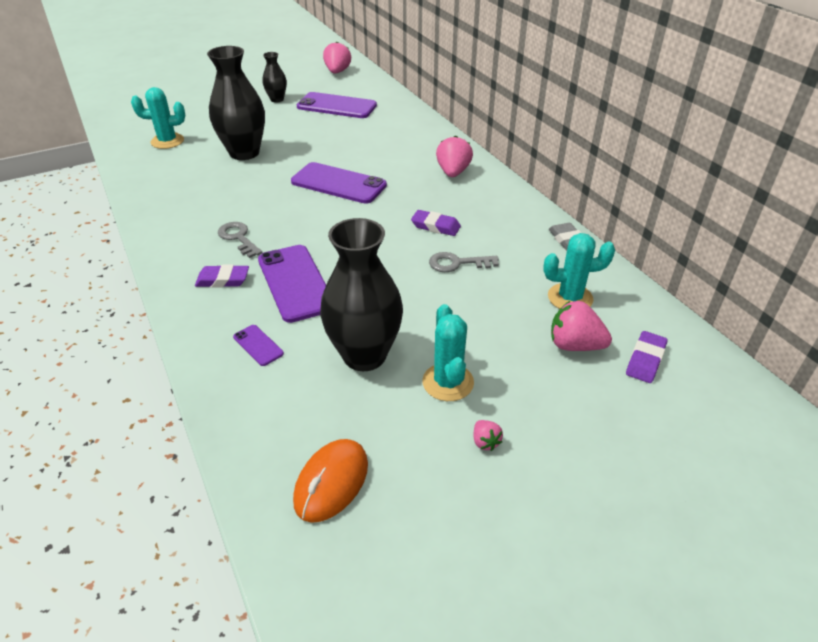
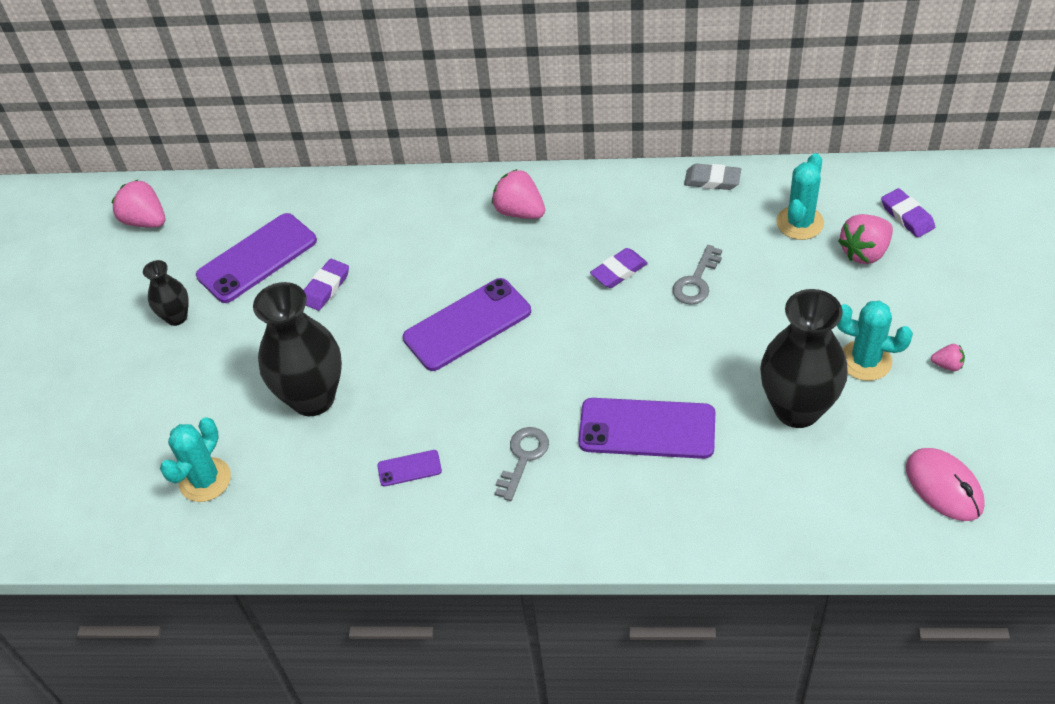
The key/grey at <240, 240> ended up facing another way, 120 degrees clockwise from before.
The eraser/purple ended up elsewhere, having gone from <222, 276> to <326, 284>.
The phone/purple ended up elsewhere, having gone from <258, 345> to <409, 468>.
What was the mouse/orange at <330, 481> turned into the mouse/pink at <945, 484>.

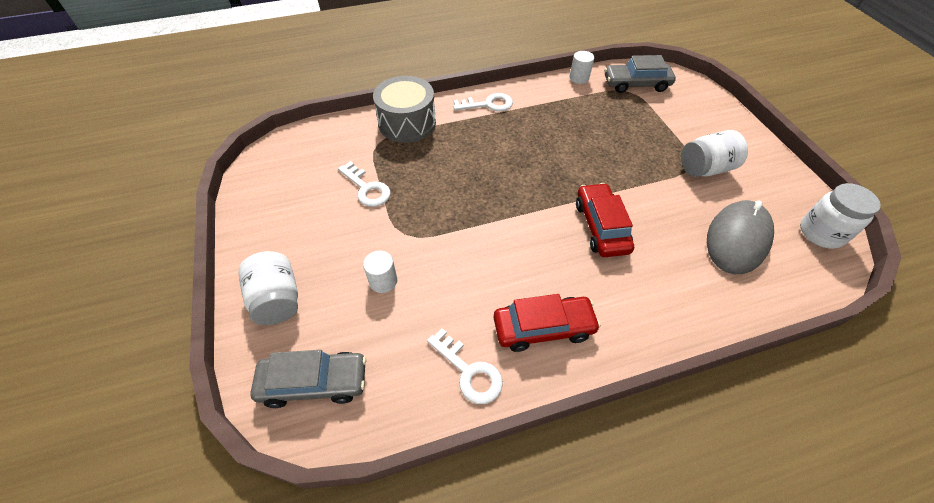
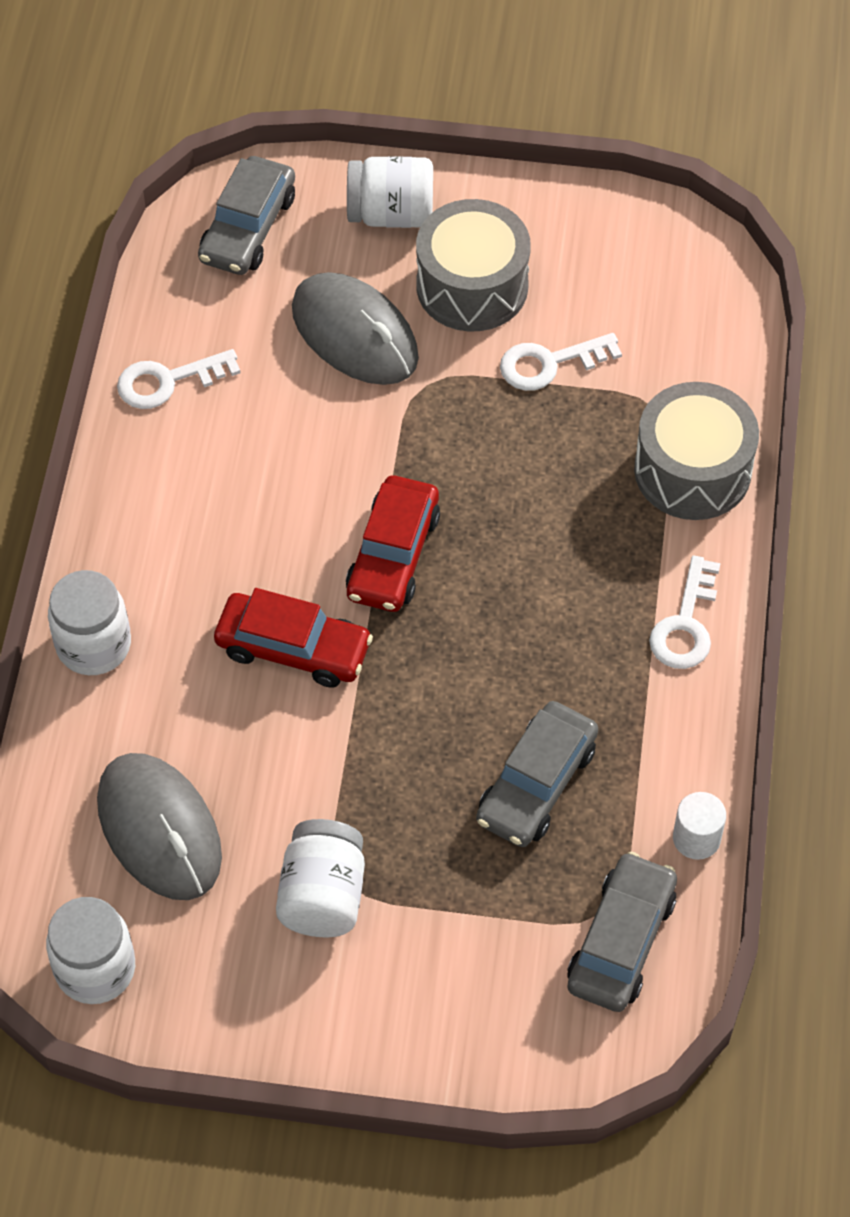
Where the cylinder/white stood at <380, 272>, the mouse/grey came to stand at <355, 328>.
The car/red ended up elsewhere, having gone from <547, 323> to <393, 544>.
The second view gained the drum/grey at <473, 265>.
The second view gained the jar/white at <89, 622>.
The second view gained the car/grey at <537, 774>.

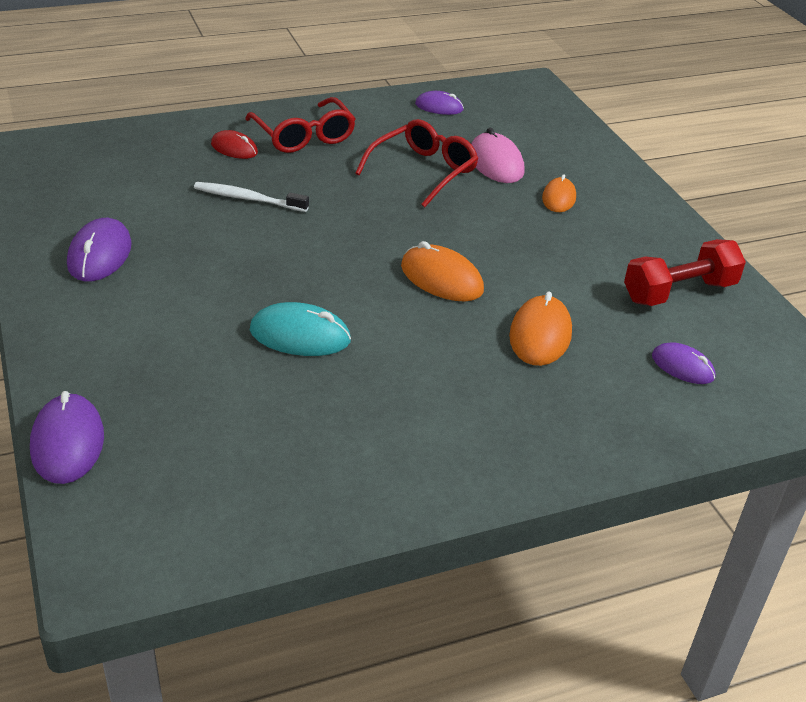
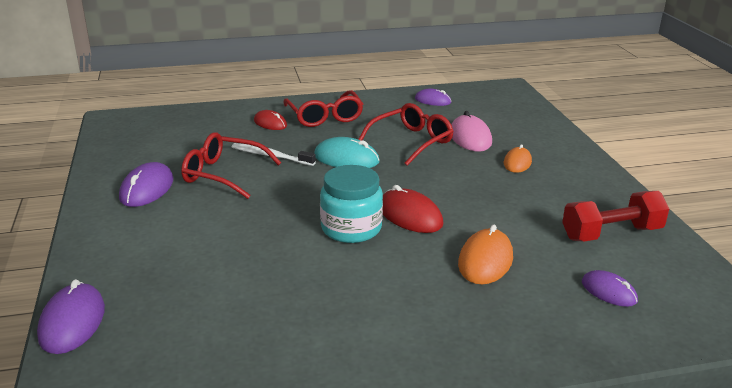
What was the mouse/orange at <442, 271> turned into the mouse/red at <413, 209>.
The mouse/turquoise ended up elsewhere, having gone from <300, 329> to <347, 152>.
The second view gained the glasses/red at <231, 165>.
The second view gained the jar/turquoise at <351, 204>.

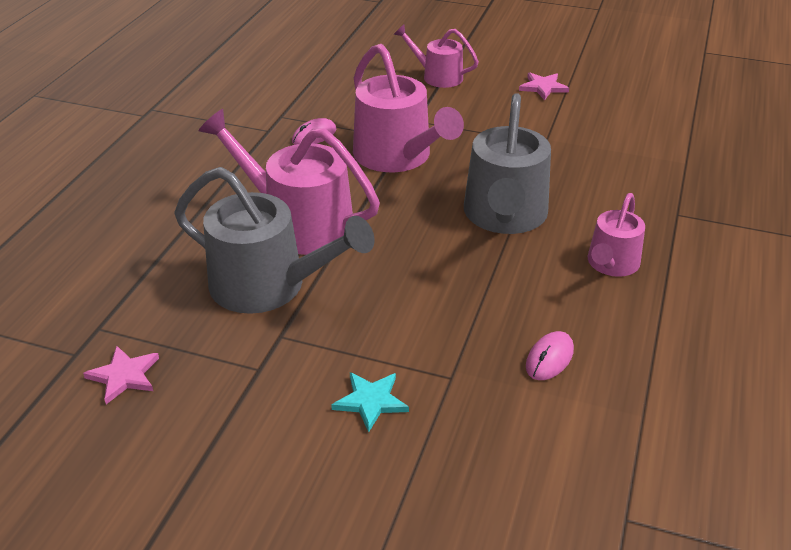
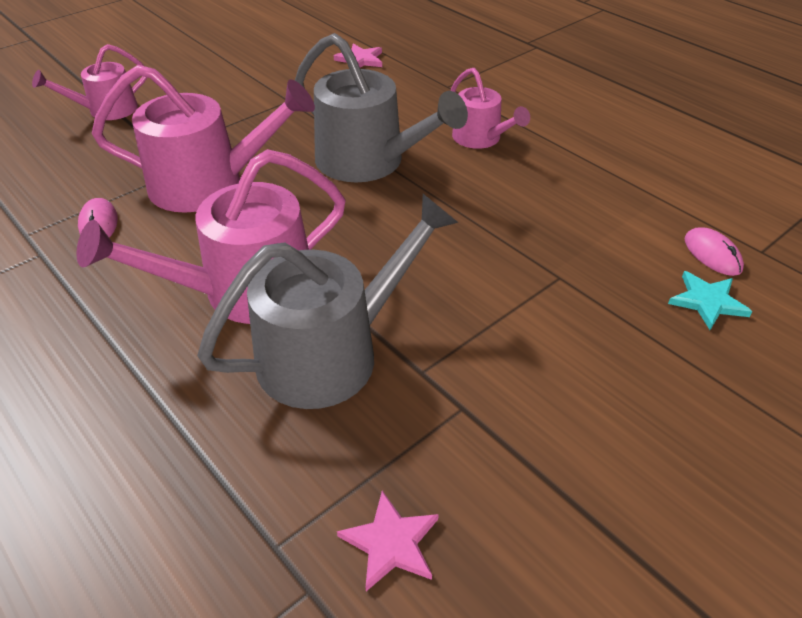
The star/pink ended up elsewhere, having gone from <544, 86> to <358, 56>.
The mouse/pink ended up elsewhere, having gone from <550, 355> to <714, 251>.
The star/turquoise ended up elsewhere, having gone from <370, 402> to <710, 300>.

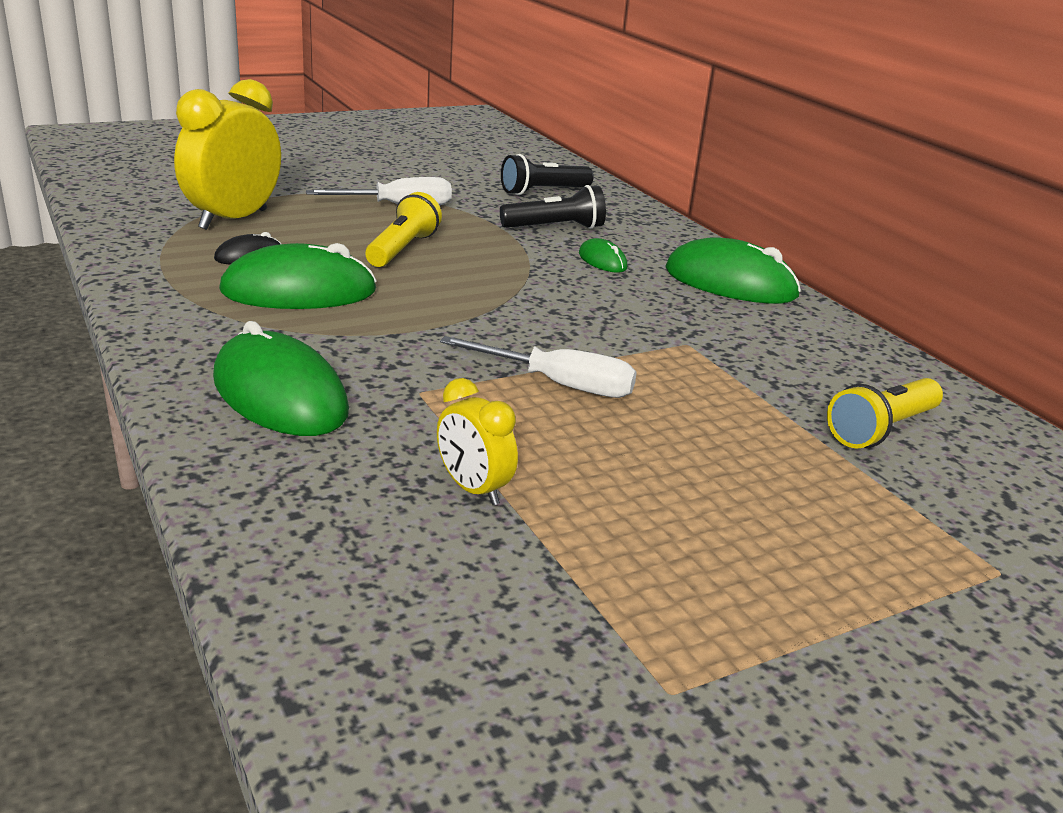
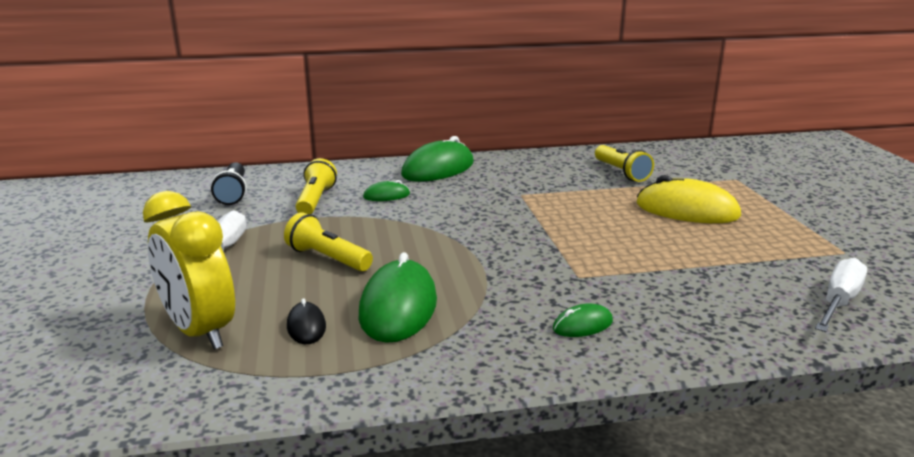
What was the flashlight/black at <553, 207> turned into the flashlight/yellow at <316, 186>.
The size of the mouse/green at <281, 378> changed by a factor of 0.49.
The screwdriver/white ended up elsewhere, having gone from <538, 367> to <841, 295>.
The second view lost the clock/yellow at <477, 441>.
The second view gained the mouse/yellow at <689, 199>.

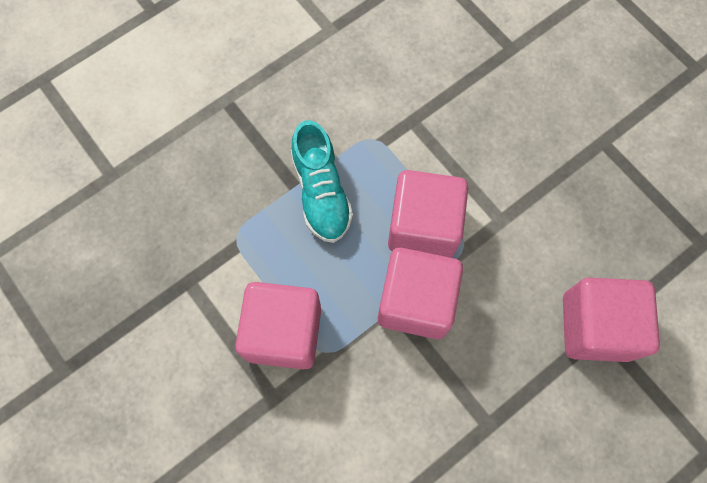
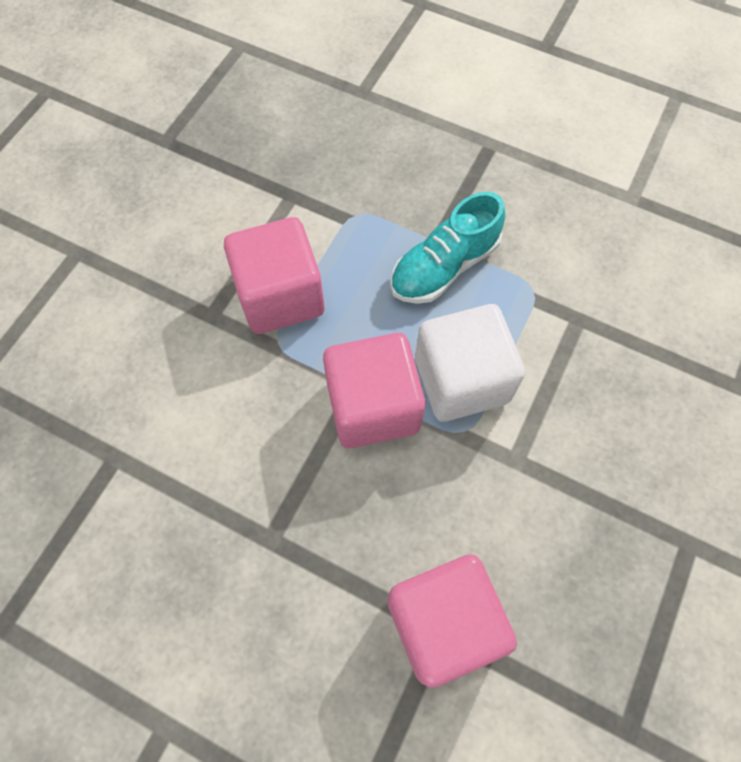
What was the cube/pink at <428, 214> turned into the cube/white at <470, 363>.

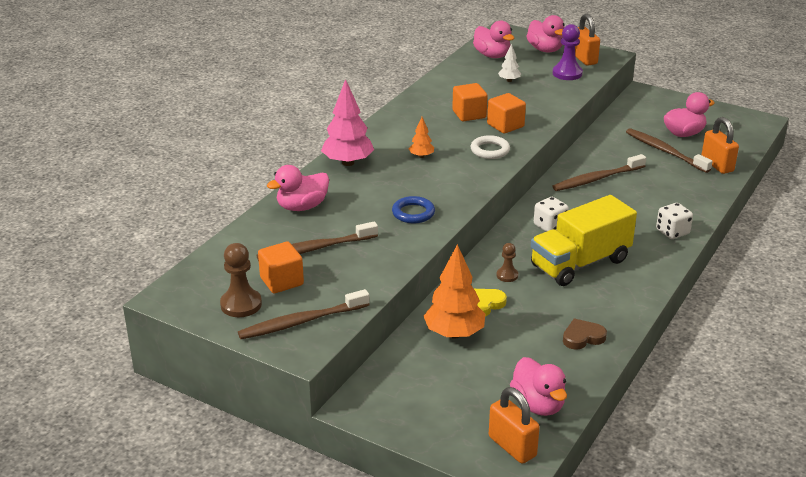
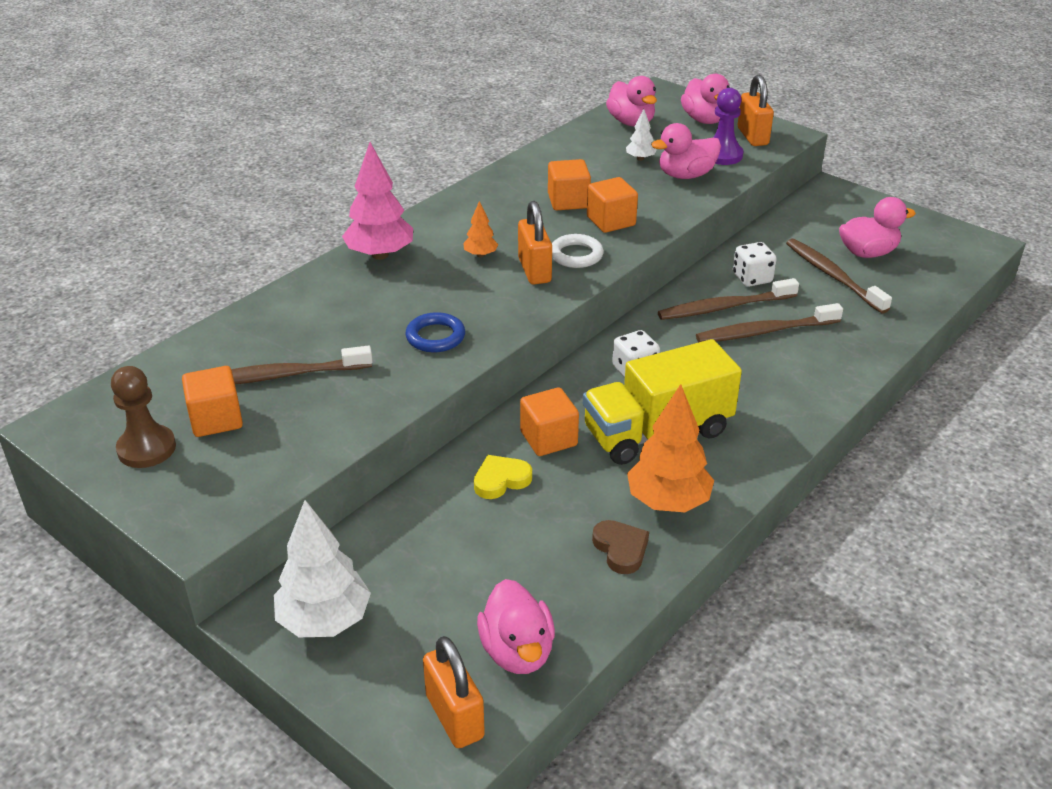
The padlock/orange ended up elsewhere, having gone from <720, 145> to <535, 242>.
The duck/pink ended up elsewhere, having gone from <298, 188> to <686, 151>.
The dice/white ended up elsewhere, having gone from <674, 221> to <755, 264>.
Where the pawn/brown stood at <507, 262>, the cube/orange came to stand at <549, 421>.
The tree/orange ended up elsewhere, having gone from <454, 291> to <670, 448>.
The toothbrush/brown ended up elsewhere, having gone from <304, 314> to <769, 322>.
The heart/brown at <585, 334> ended up facing another way, 75 degrees clockwise from before.
The second view gained the tree/white at <322, 568>.

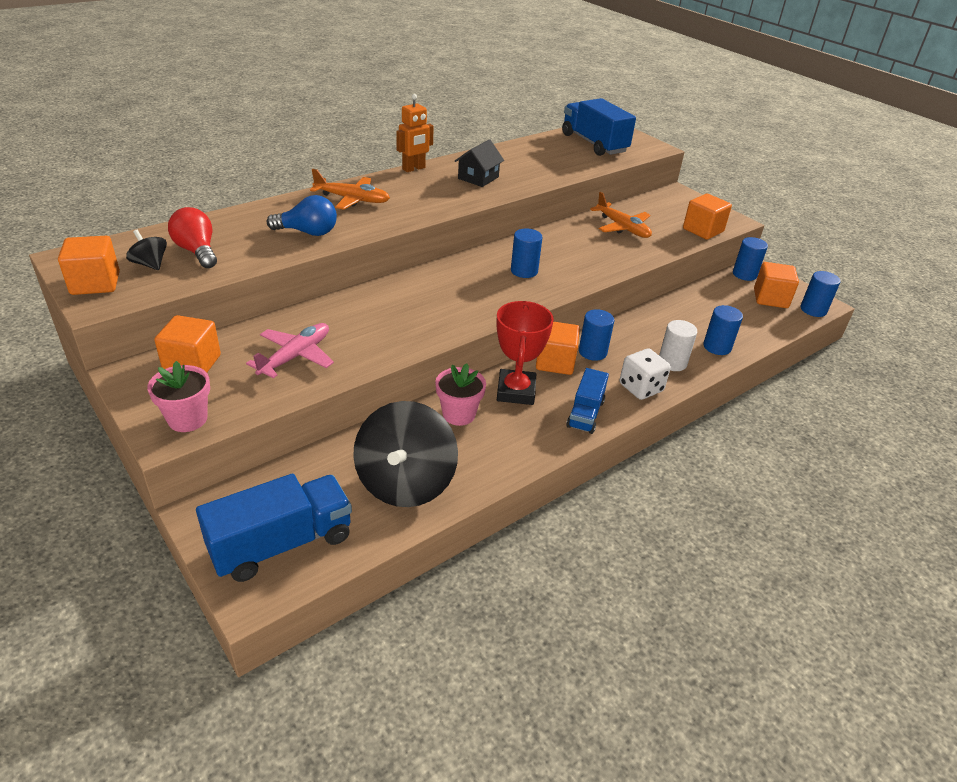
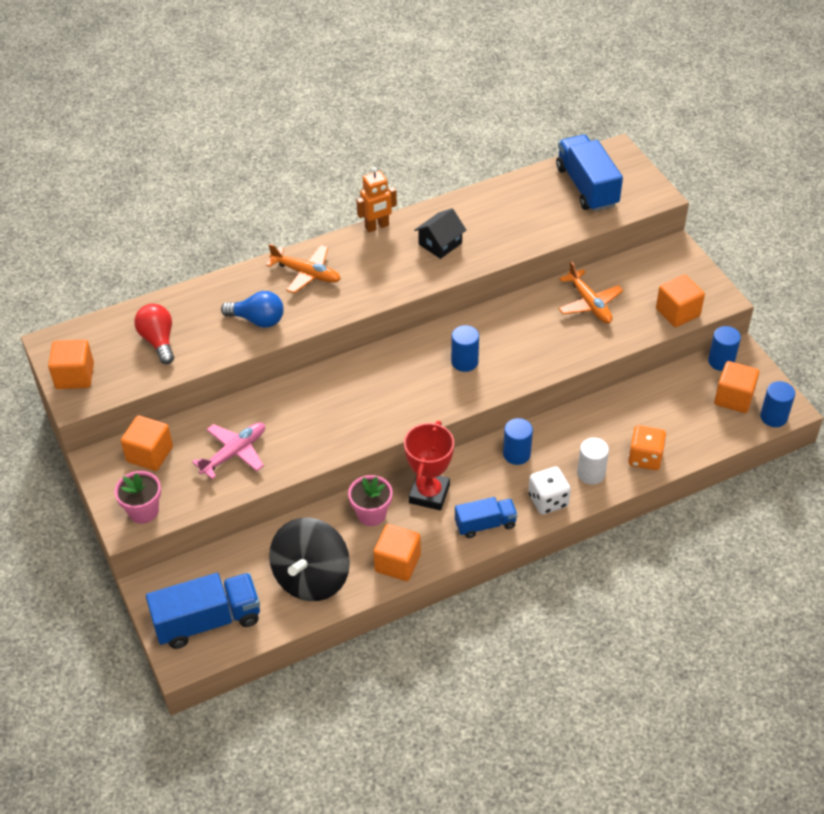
The second view lost the spinning top/black at <146, 250>.
Where the cylinder/blue stood at <723, 330>, the dice/orange came to stand at <647, 447>.
The cube/orange ended up elsewhere, having gone from <558, 348> to <397, 552>.
The truck/blue at <587, 401> ended up facing another way, 135 degrees counterclockwise from before.

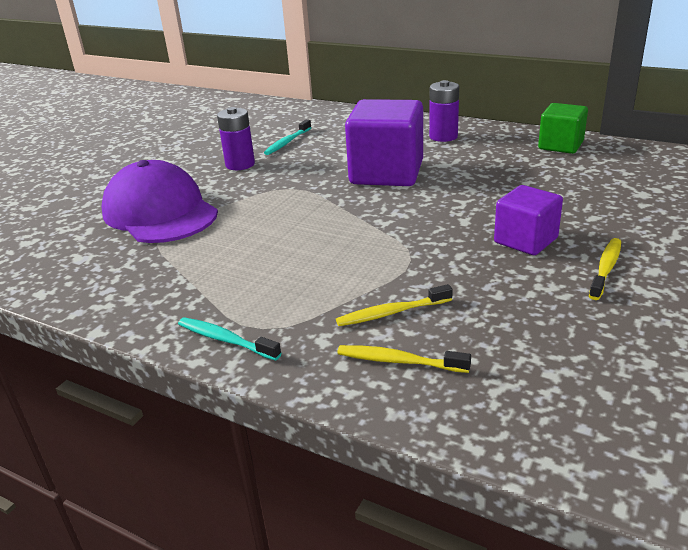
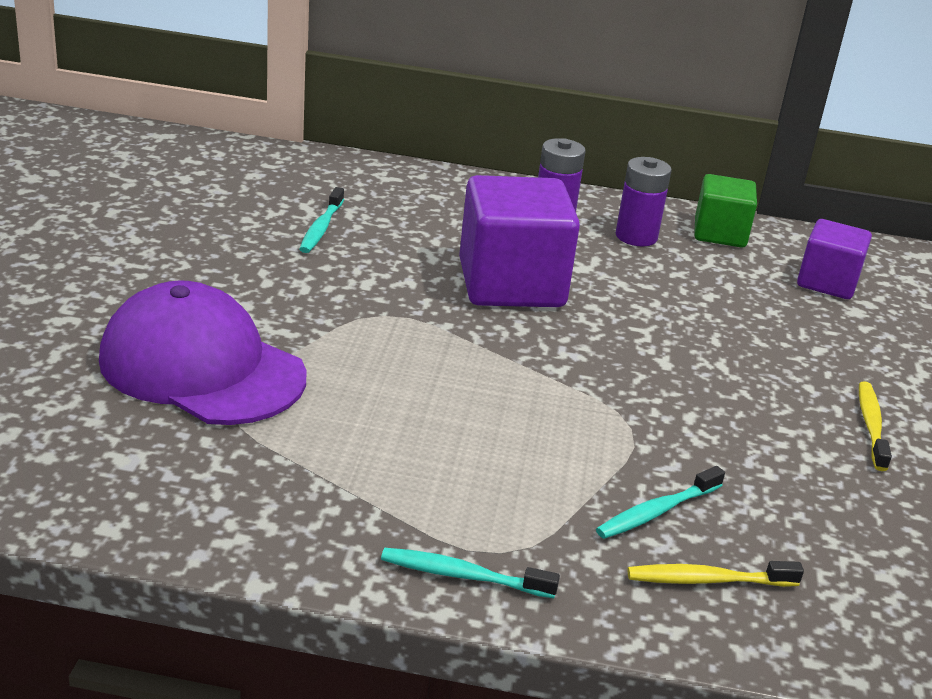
The battery/purple ended up elsewhere, having gone from <236, 138> to <644, 201>.
The cube/purple ended up elsewhere, having gone from <528, 220> to <834, 259>.
What was the toothbrush/yellow at <394, 305> turned into the toothbrush/turquoise at <660, 502>.

